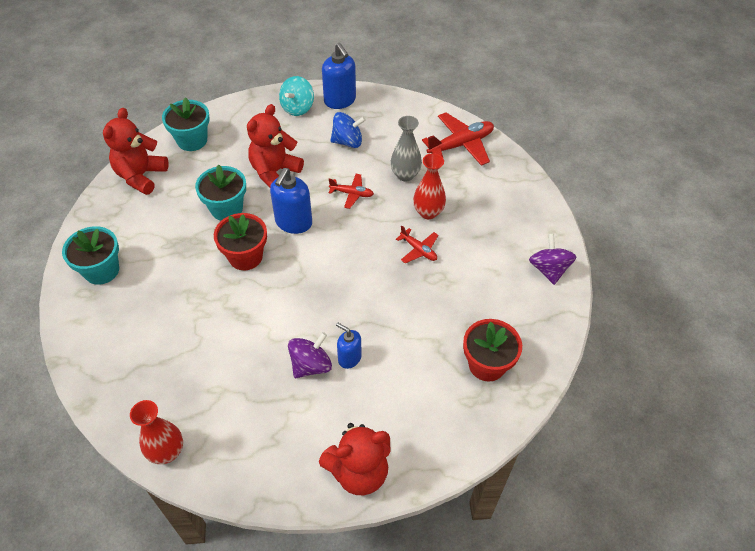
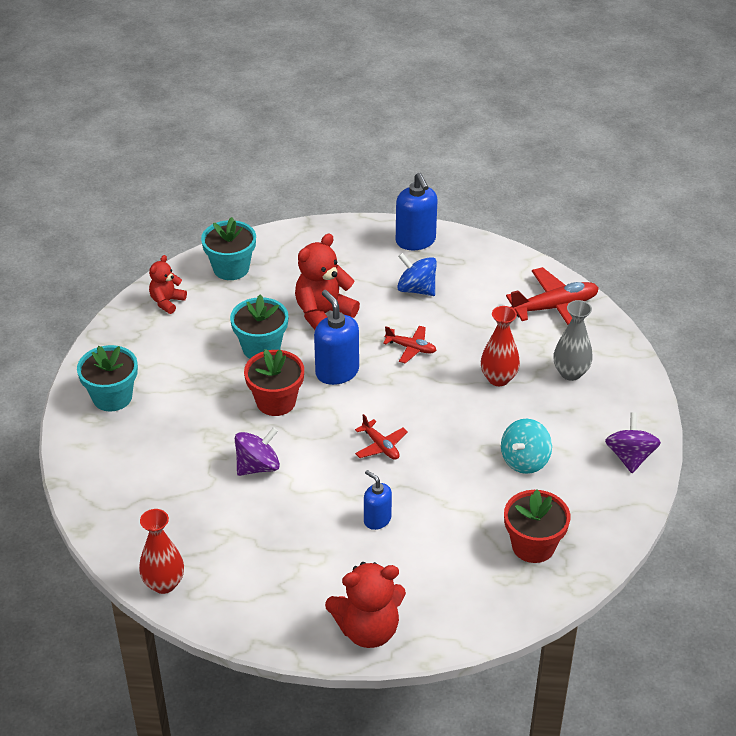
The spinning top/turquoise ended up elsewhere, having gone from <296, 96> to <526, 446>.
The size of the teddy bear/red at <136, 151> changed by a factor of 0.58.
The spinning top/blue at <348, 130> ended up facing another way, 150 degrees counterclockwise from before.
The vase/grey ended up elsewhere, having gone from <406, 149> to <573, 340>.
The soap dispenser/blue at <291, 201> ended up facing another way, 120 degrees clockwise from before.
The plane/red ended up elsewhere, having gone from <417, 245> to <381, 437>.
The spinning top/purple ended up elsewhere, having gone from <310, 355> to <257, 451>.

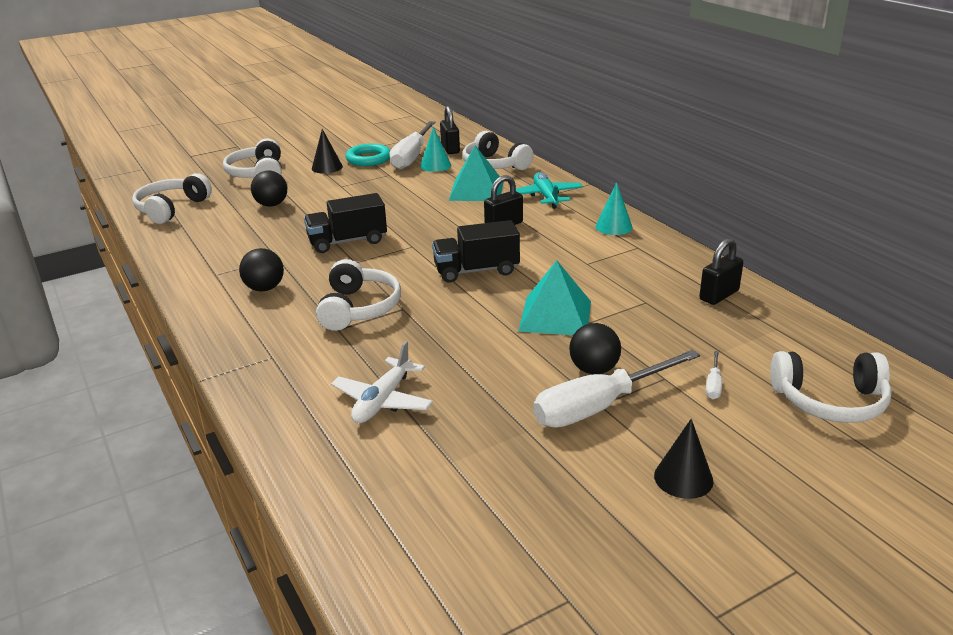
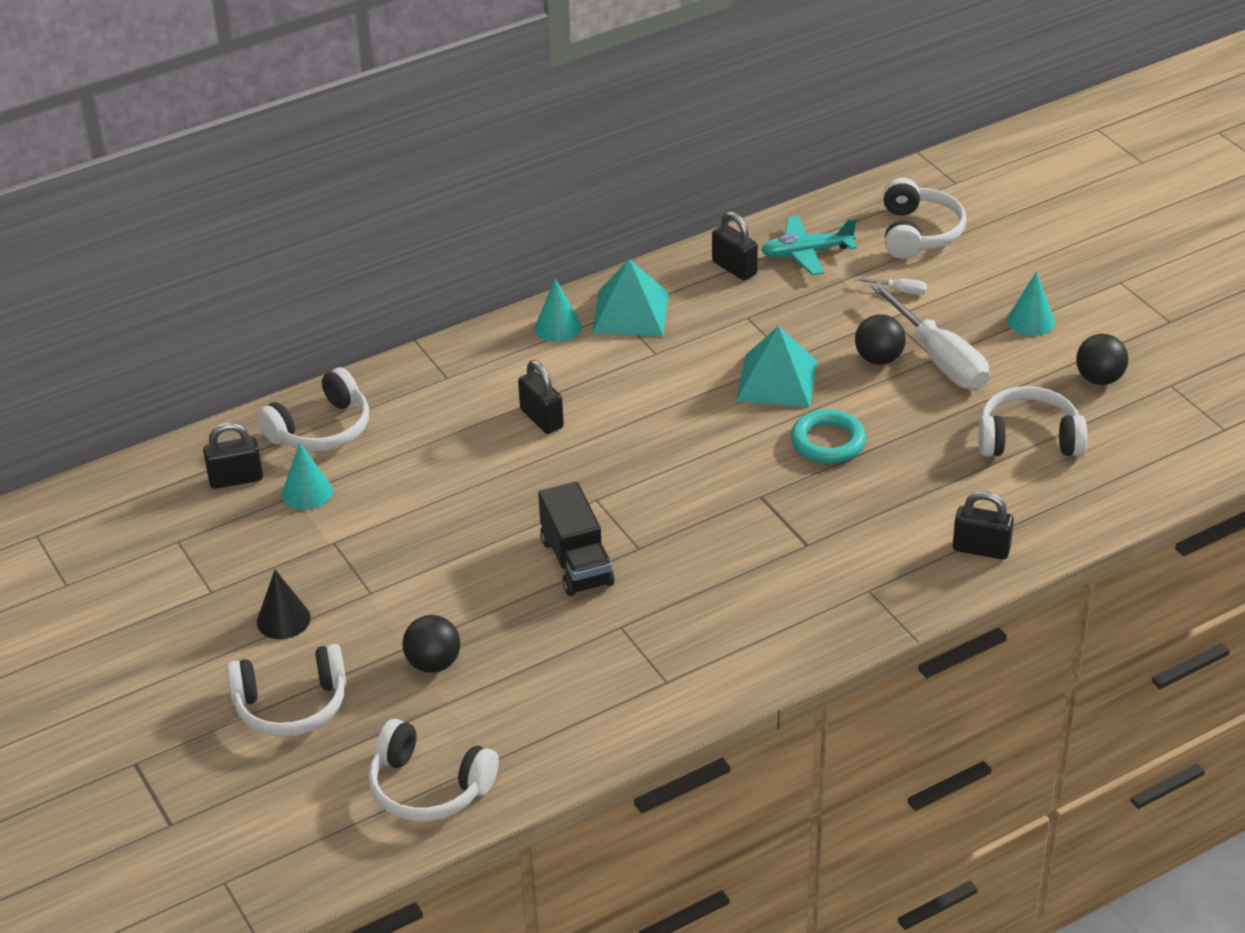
The second view lost the screwdriver/white at <412, 145>.
The ring/turquoise ended up elsewhere, having gone from <368, 155> to <828, 436>.
The pyramid/turquoise ended up elsewhere, having gone from <476, 173> to <630, 297>.
The plane/turquoise ended up elsewhere, having gone from <546, 190> to <809, 245>.
The second view lost the truck/black at <476, 251>.
The ball/black ended up elsewhere, having gone from <261, 269> to <1102, 359>.
The headphones/white ended up elsewhere, having gone from <358, 295> to <1032, 421>.
The second view lost the plane/white at <382, 382>.
What was the cone/black at <683, 459> turned into the cone/turquoise at <1031, 304>.
The second view gained the padlock/black at <983, 525>.

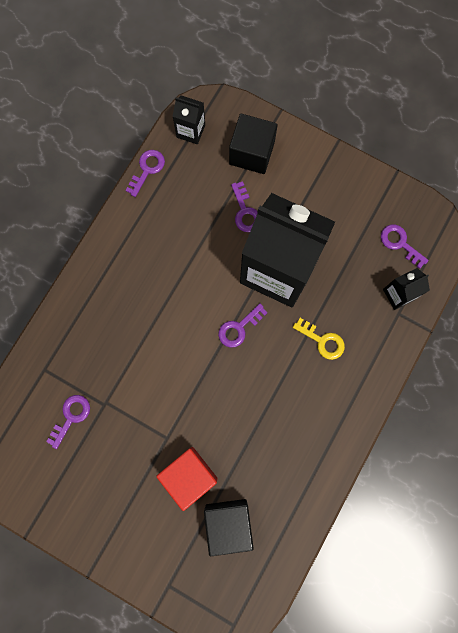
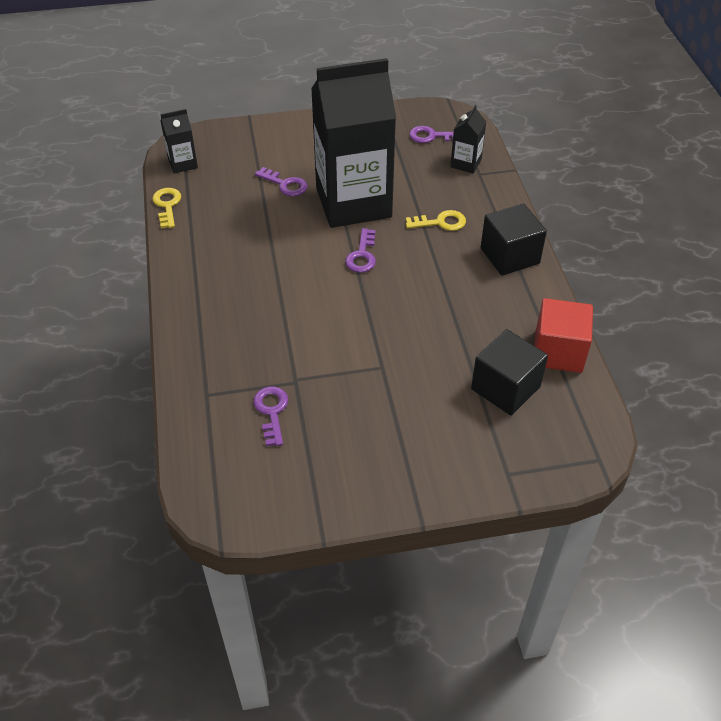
The cube/black ended up elsewhere, having gone from <253, 144> to <514, 240>.
What was the key/purple at <145, 173> turned into the key/yellow at <166, 208>.
The cube/red ended up elsewhere, having gone from <187, 479> to <563, 335>.

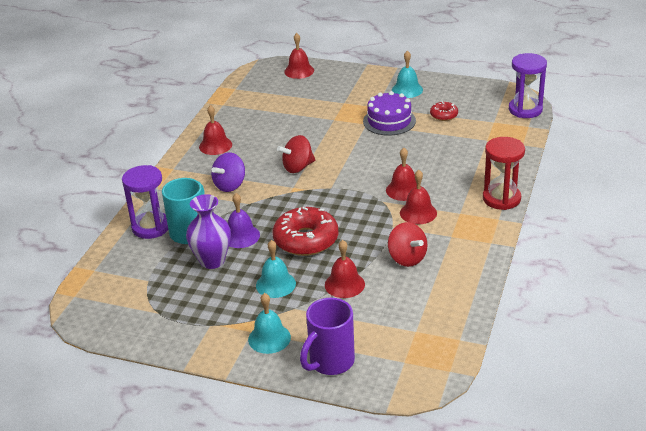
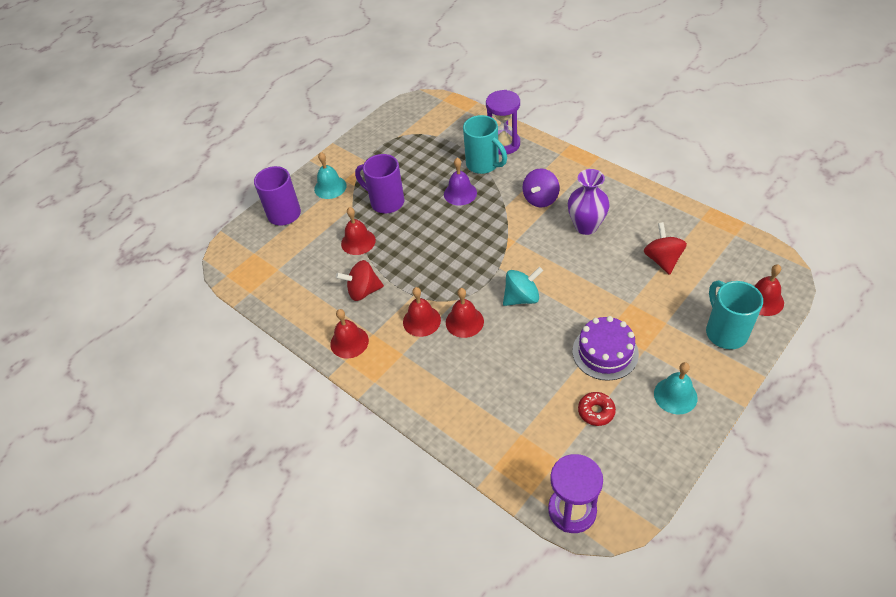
The bell/red ended up elsewhere, having gone from <215, 130> to <349, 334>.
The spinning top/red ended up elsewhere, having gone from <296, 154> to <665, 248>.
The second view lost the hourglass/red at <504, 173>.
The spinning top/purple at <228, 172> ended up facing another way, 120 degrees counterclockwise from before.
The vase/purple ended up elsewhere, having gone from <208, 231> to <589, 202>.
The second view lost the donut/red at <305, 231>.
Where the bell/turquoise stood at <276, 269>, the mug/purple came to stand at <379, 184>.
The second view gained the spinning top/turquoise at <523, 286>.
The second view gained the mug/turquoise at <734, 314>.

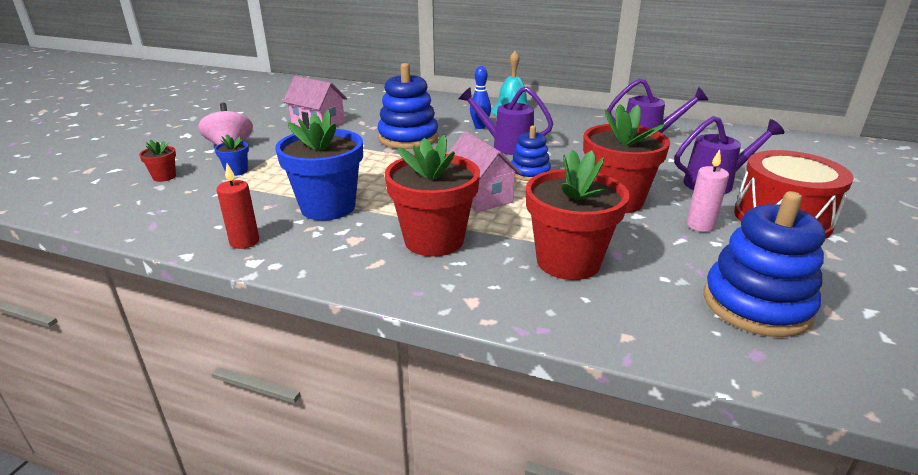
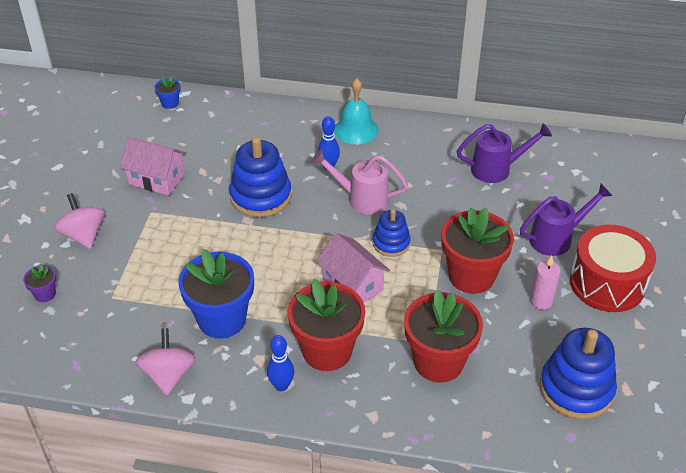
What was the watering can/purple at <506, 121> turned into the watering can/pink at <359, 182>.
The flower pot/blue ended up elsewhere, having gone from <231, 155> to <167, 92>.
What was the flower pot/red at <157, 161> turned into the flower pot/purple at <39, 283>.
Where the candle/red stood at <237, 206>, the spinning top/pink came to stand at <165, 361>.
The second view gained the bowling pin/blue at <280, 363>.

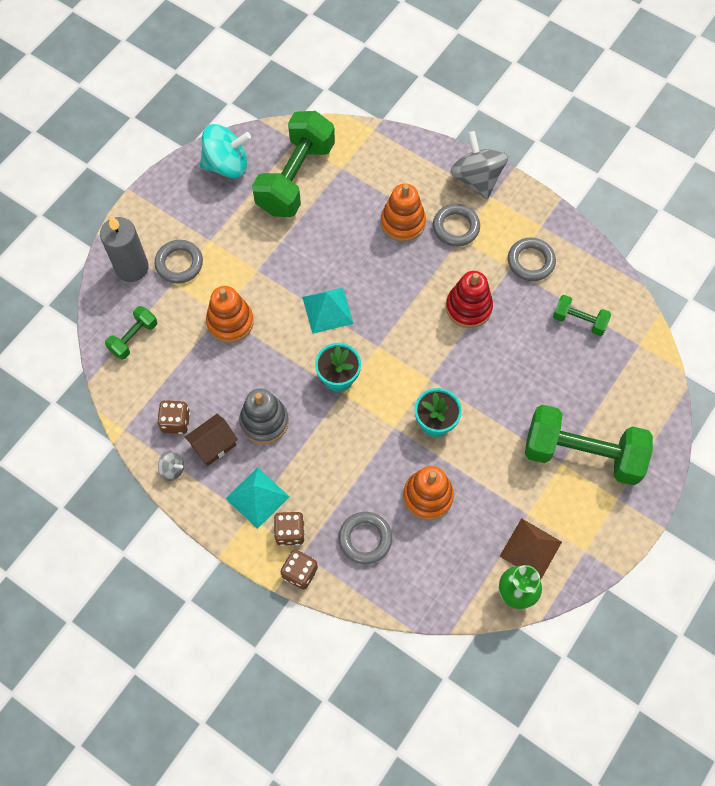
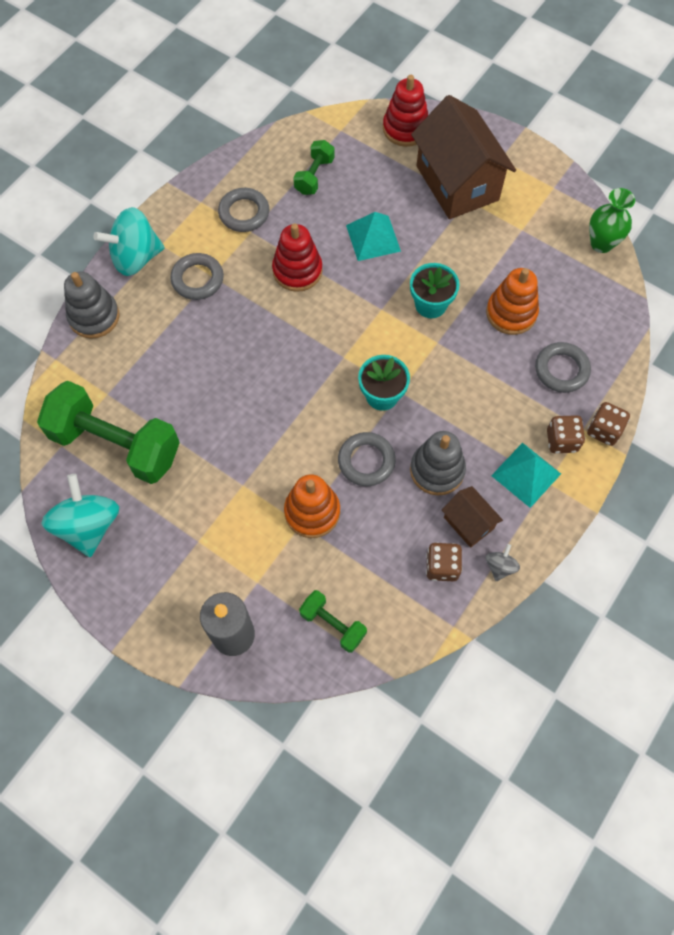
What was the spinning top/grey at <479, 165> turned into the spinning top/turquoise at <129, 241>.
The second view lost the stacking toy/orange at <403, 212>.
The ring/grey ended up elsewhere, having gone from <179, 261> to <367, 459>.
The pyramid/turquoise ended up elsewhere, having gone from <328, 311> to <373, 236>.
Where the dumbbell/green stood at <589, 445>, the house/brown came to stand at <463, 157>.
The second view lost the pyramid/brown at <530, 549>.
The second view gained the stacking toy/red at <405, 111>.
The second view gained the stacking toy/grey at <91, 305>.

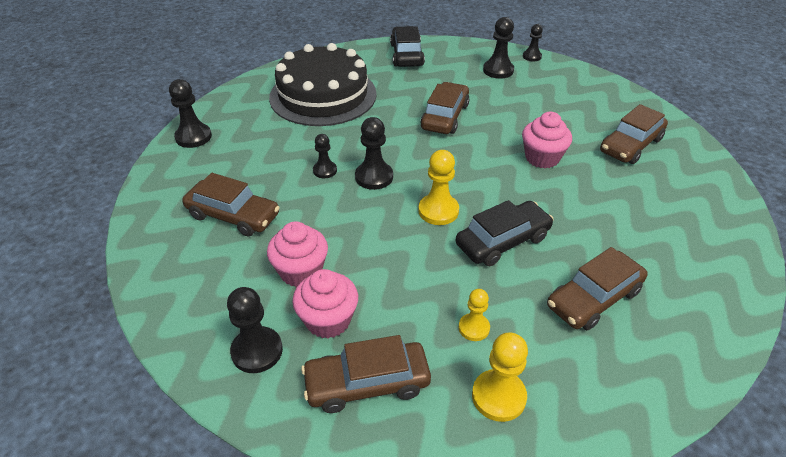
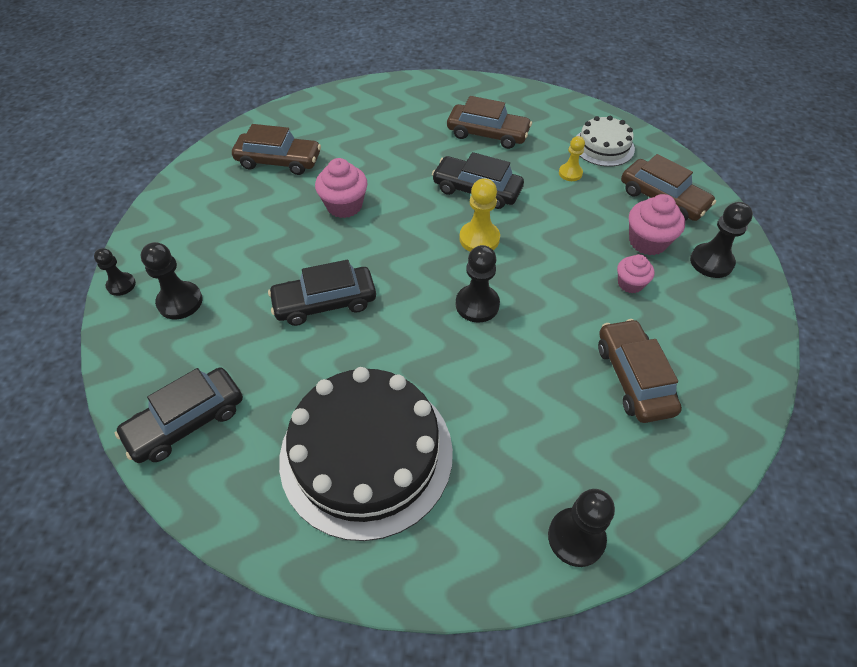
What was the car/brown at <445, 108> turned into the car/black at <322, 293>.
The second view lost the pawn/black at <325, 156>.
The size of the cupcake/pink at <297, 254> changed by a factor of 0.64.
Where the pawn/yellow stood at <500, 377>, the cake/white came to stand at <606, 141>.

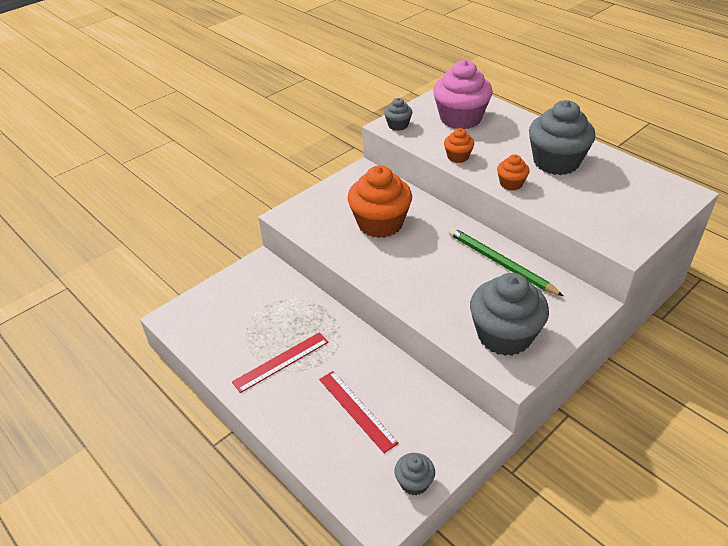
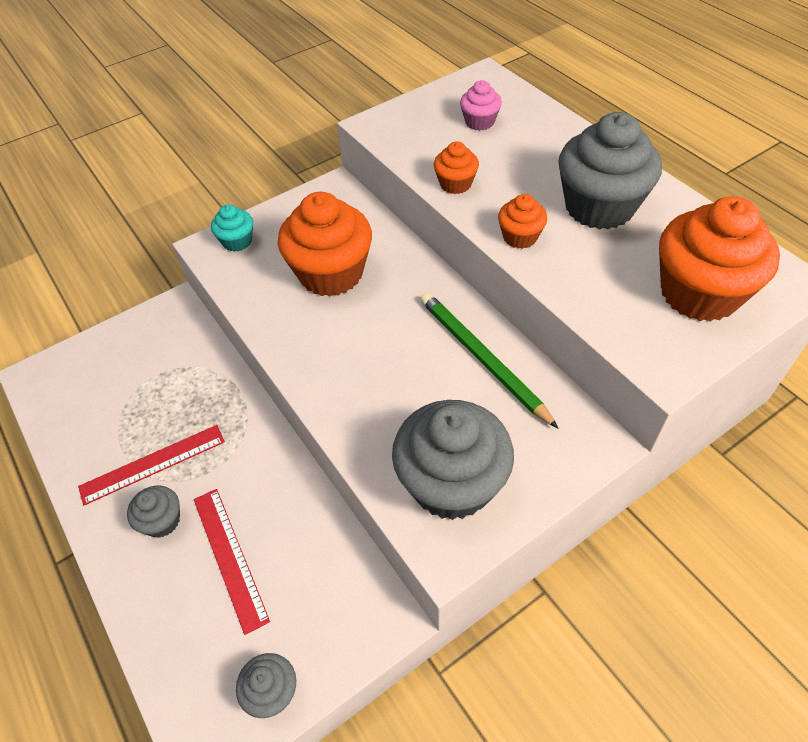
The size of the cupcake/pink at <463, 94> changed by a factor of 0.48.
The cupcake/grey ended up elsewhere, having gone from <398, 114> to <153, 512>.
The second view gained the cupcake/orange at <719, 259>.
The second view gained the cupcake/turquoise at <232, 228>.

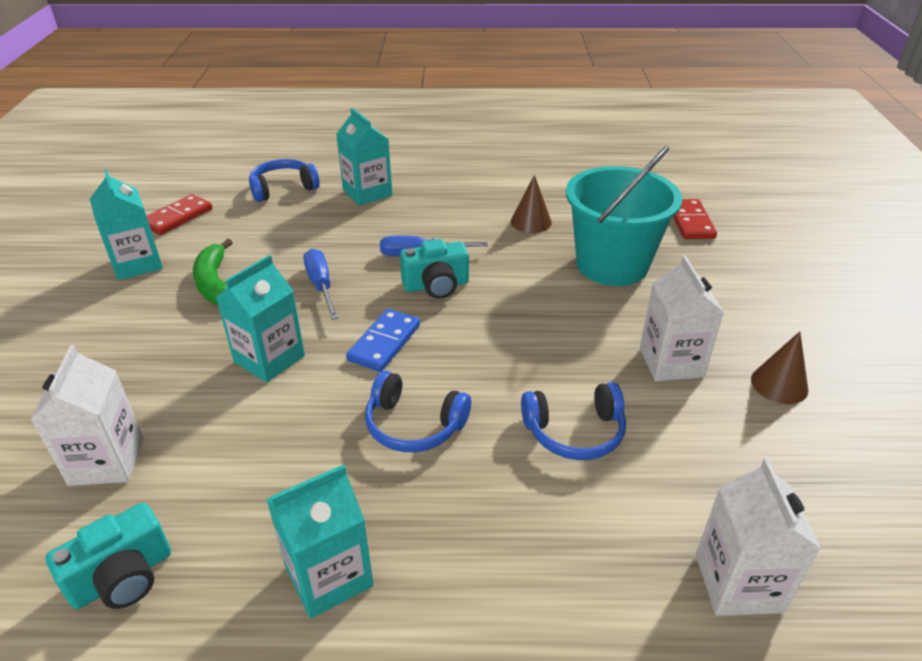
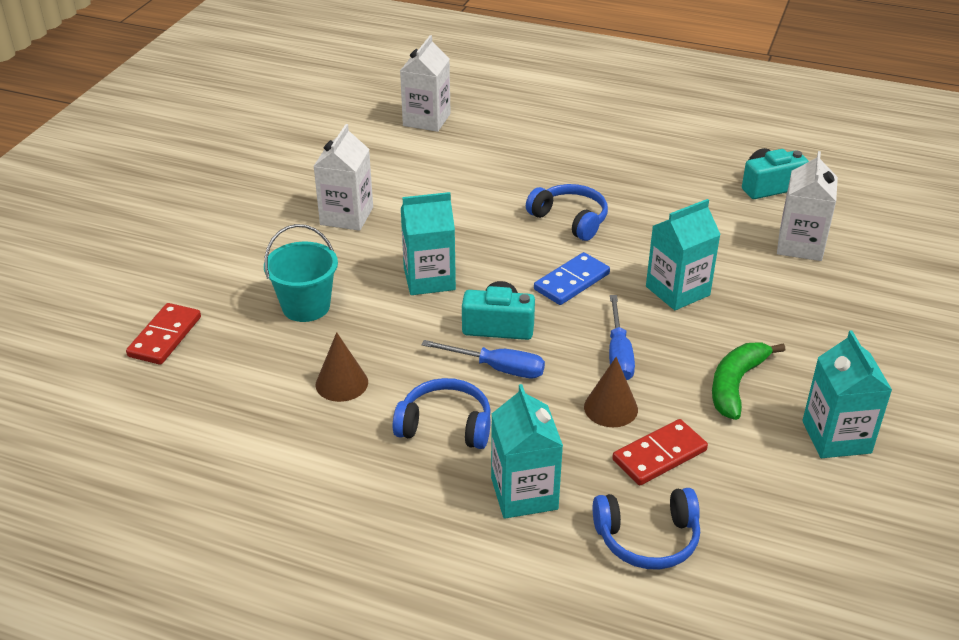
The size of the bucket/turquoise at <624, 216> changed by a factor of 0.62.
The domino/red ended up elsewhere, having gone from <179, 214> to <660, 452>.
The banana/green at <213, 271> ended up facing another way, 150 degrees counterclockwise from before.
The cone/brown ended up elsewhere, having gone from <779, 367> to <611, 392>.
The headphones/blue ended up elsewhere, having gone from <573, 421> to <442, 413>.
The carton/turquoise ended up elsewhere, having gone from <320, 541> to <428, 243>.

